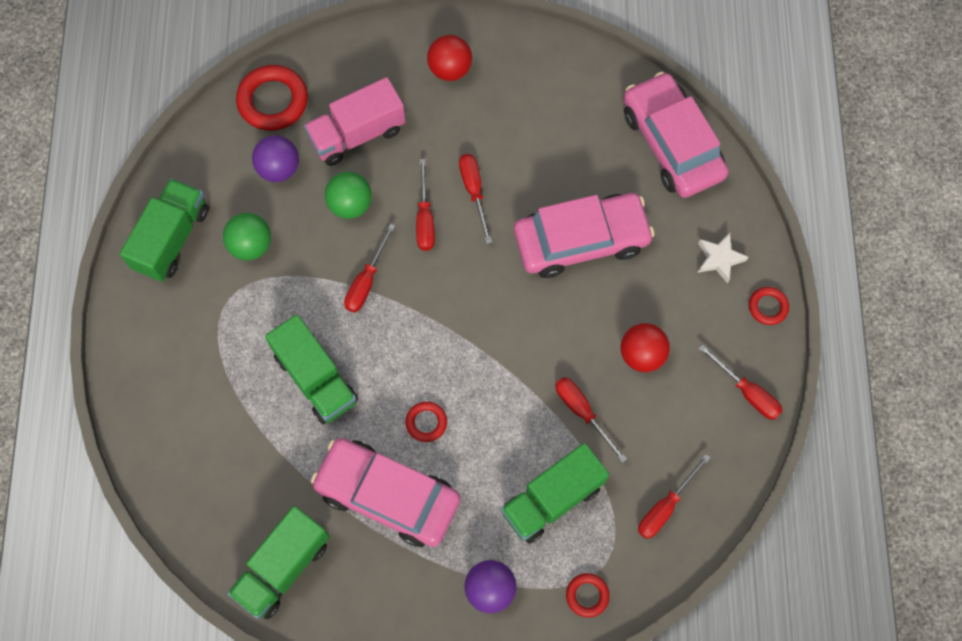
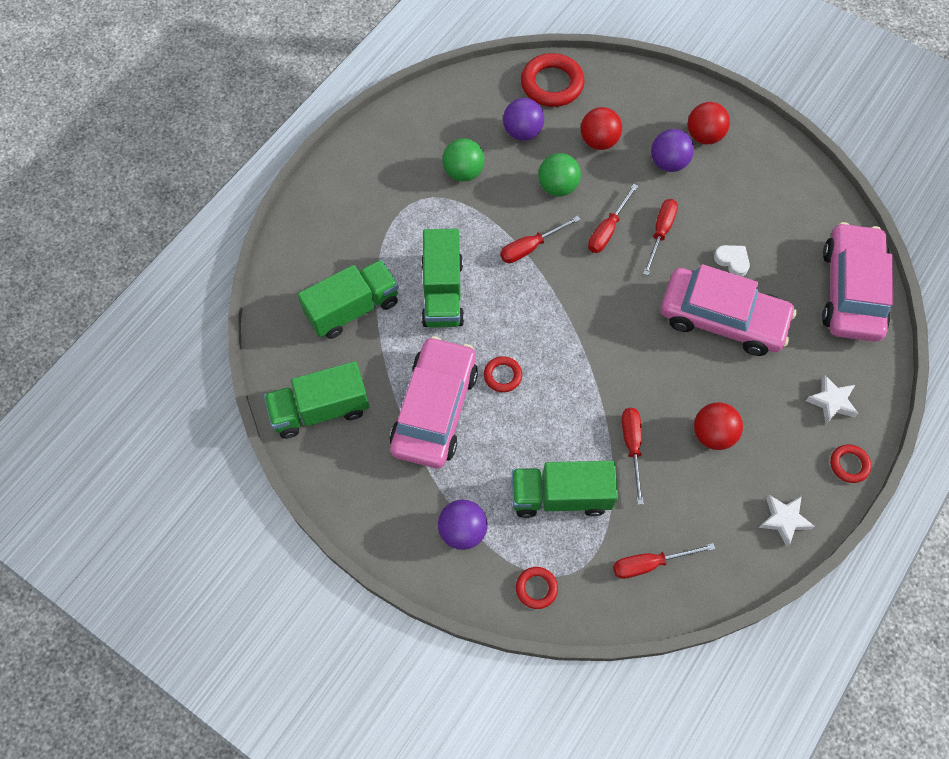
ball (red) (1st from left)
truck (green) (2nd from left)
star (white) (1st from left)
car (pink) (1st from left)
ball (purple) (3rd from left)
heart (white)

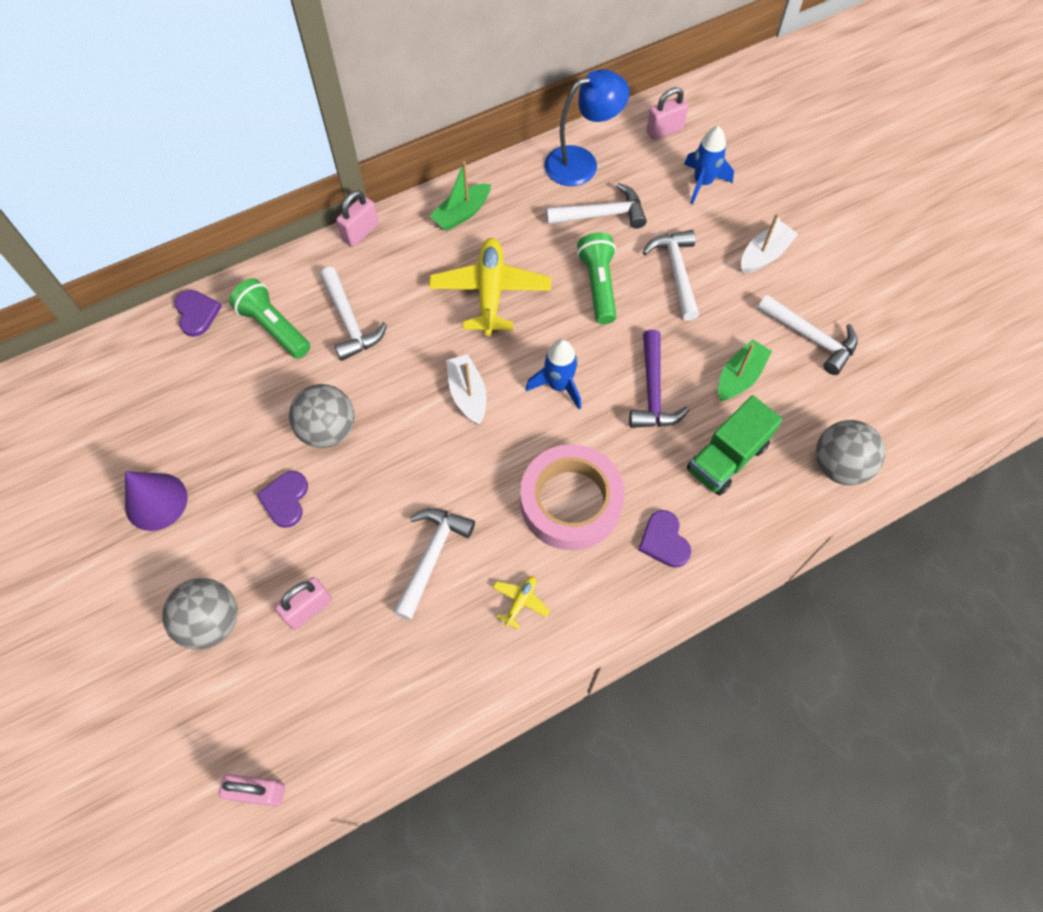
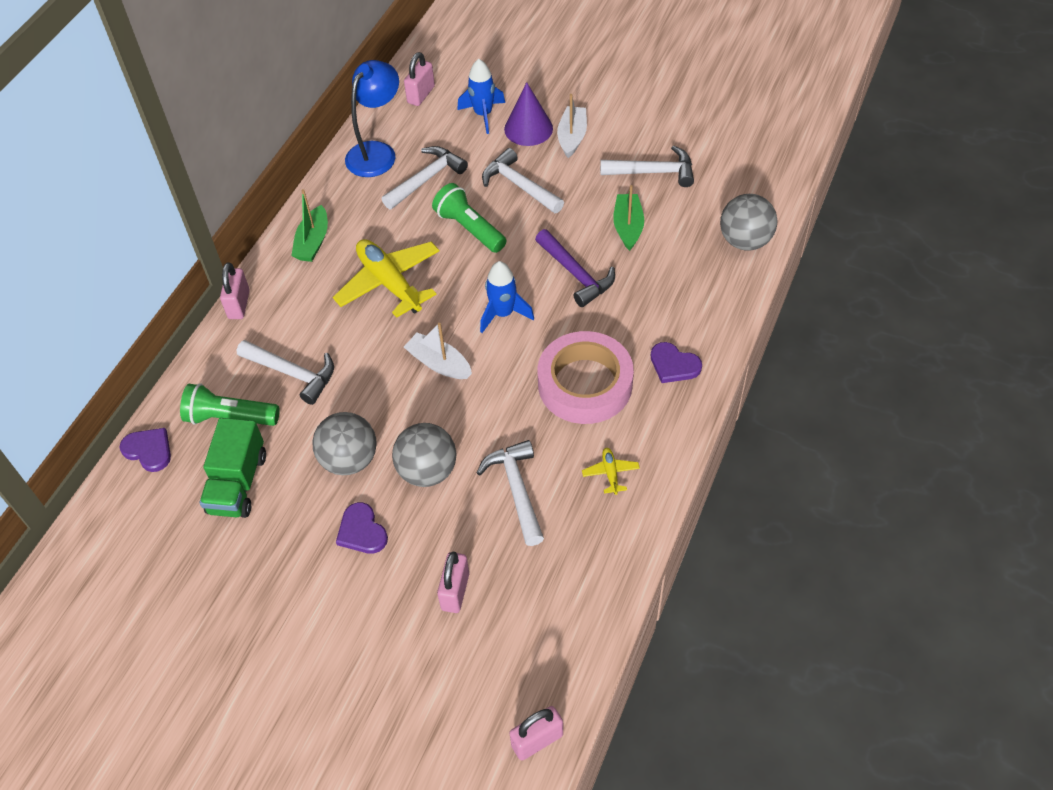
truck (green)
cone (purple)
ball (grey) (2nd from left)

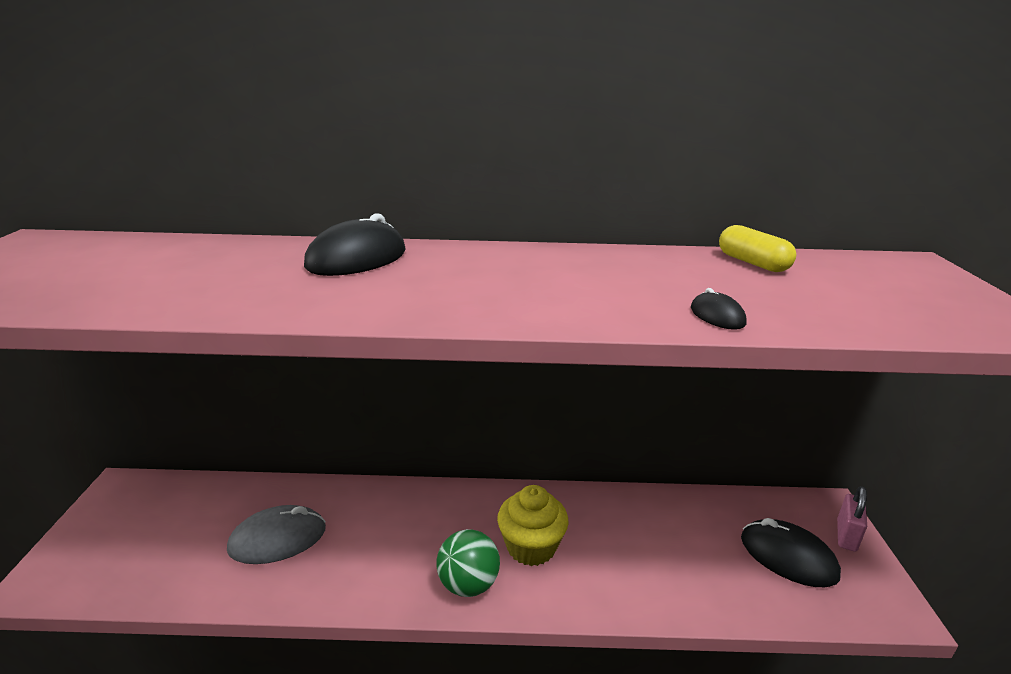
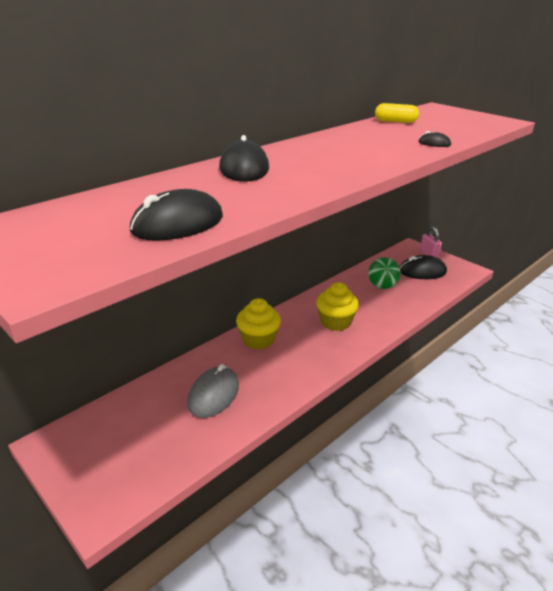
ball (green)
mouse (black) (1st from left)
cupcake (yellow) (1st from left)

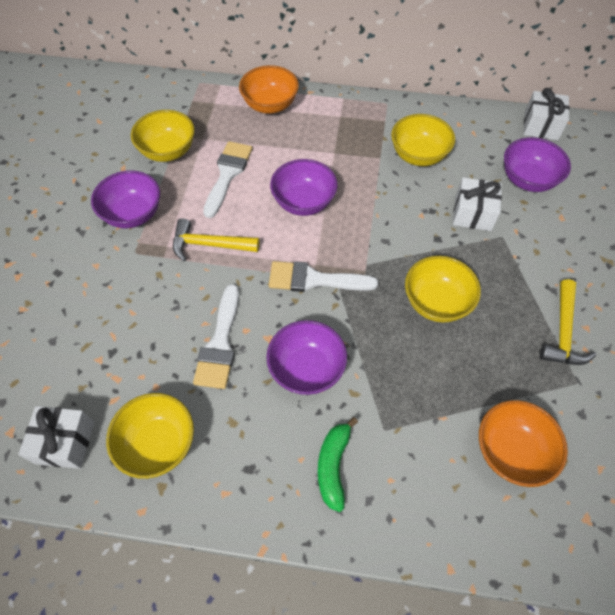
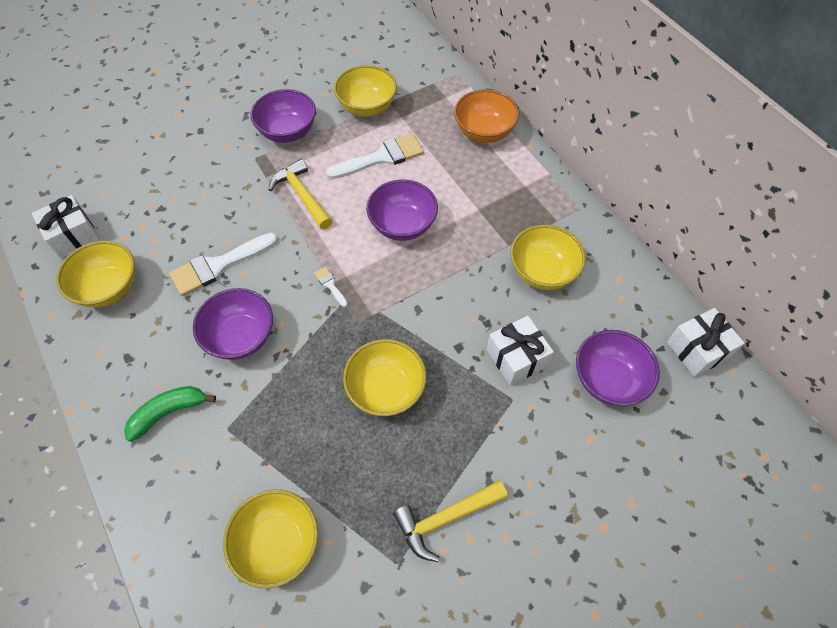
brush (white) (2nd from left)
bowl (yellow) (2nd from left)

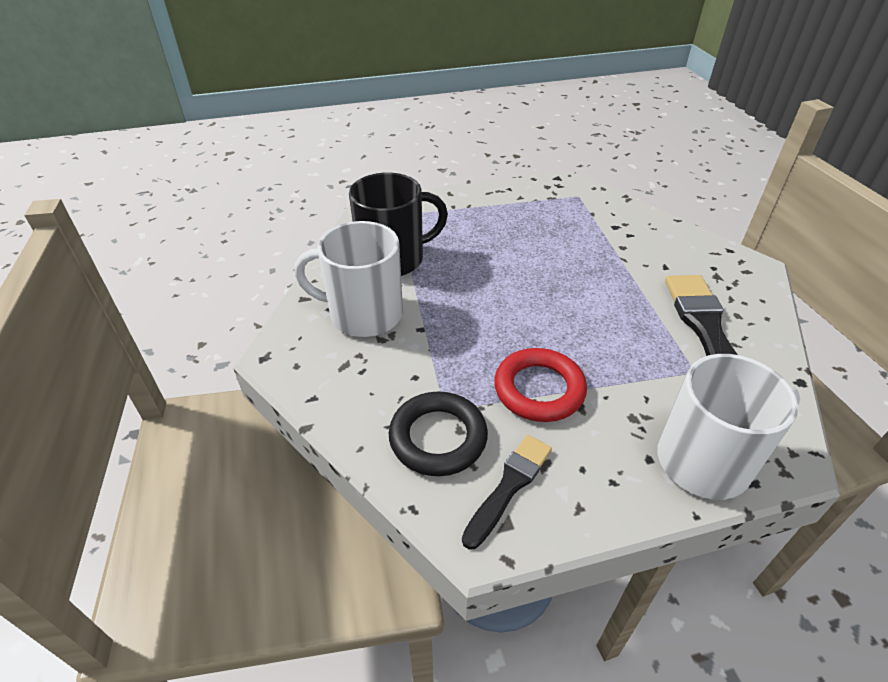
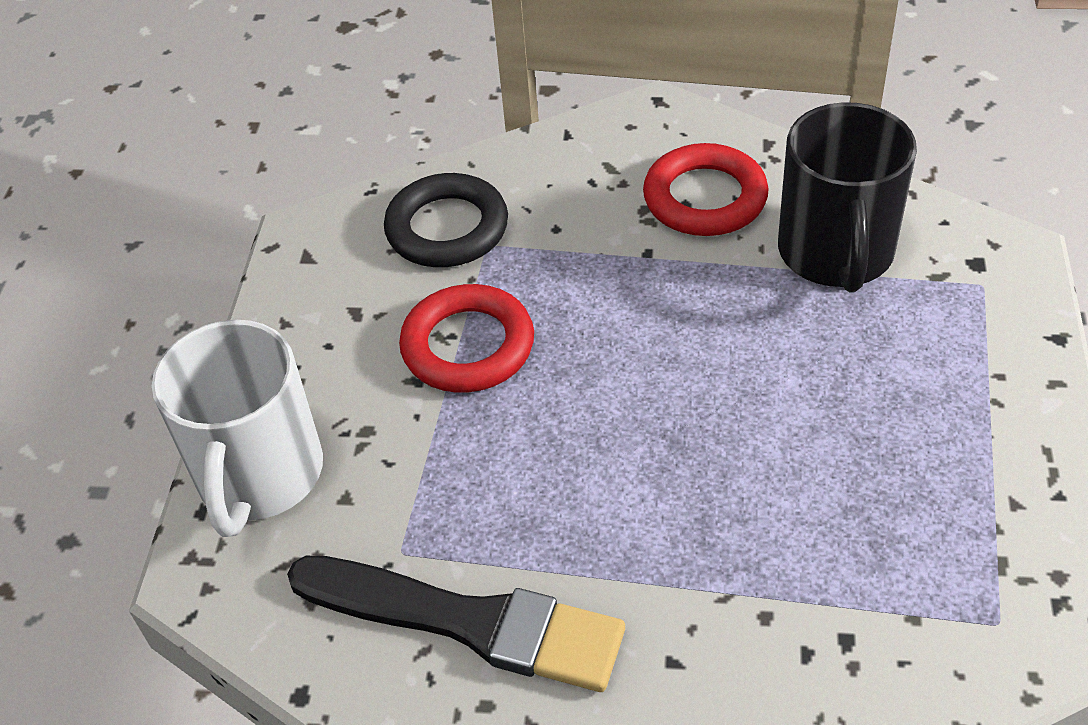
ring (red) (2nd from left)
brush (black) (1st from left in the first image)

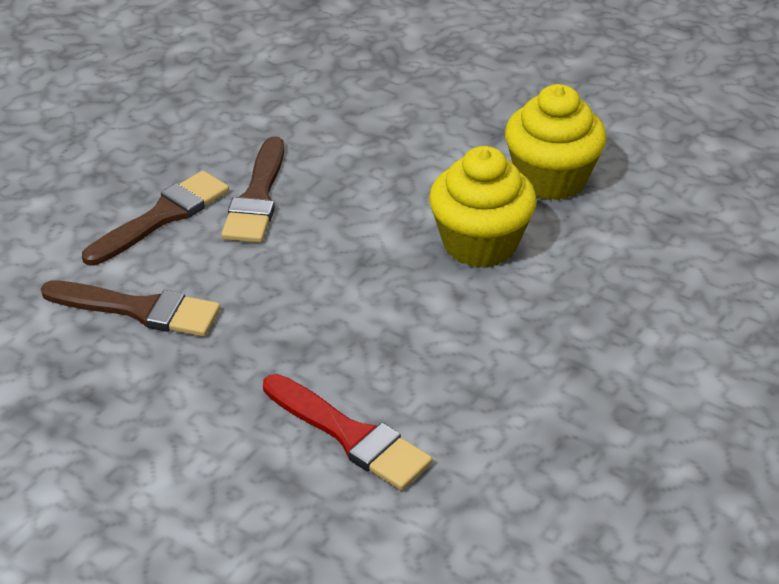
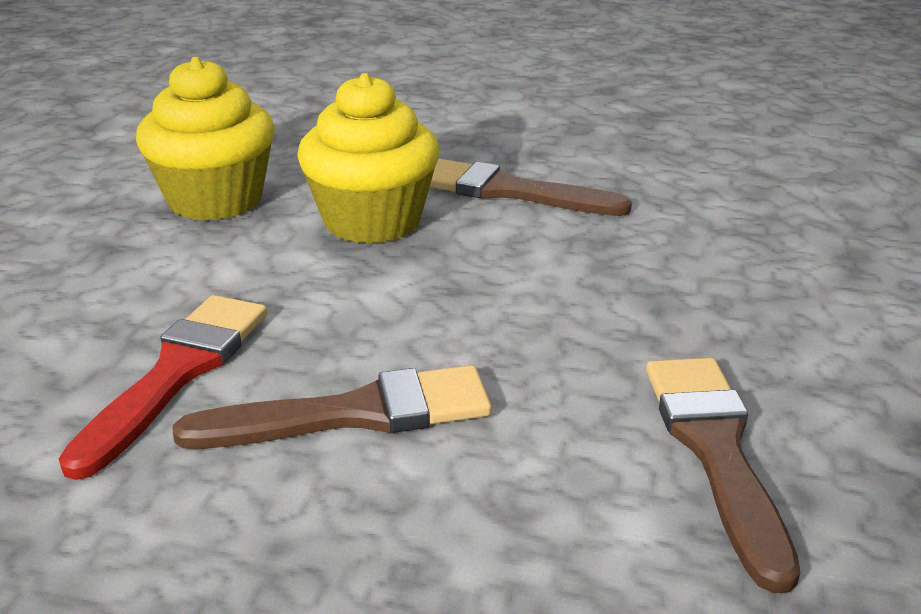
brush (brown) (2nd from left)
brush (red)

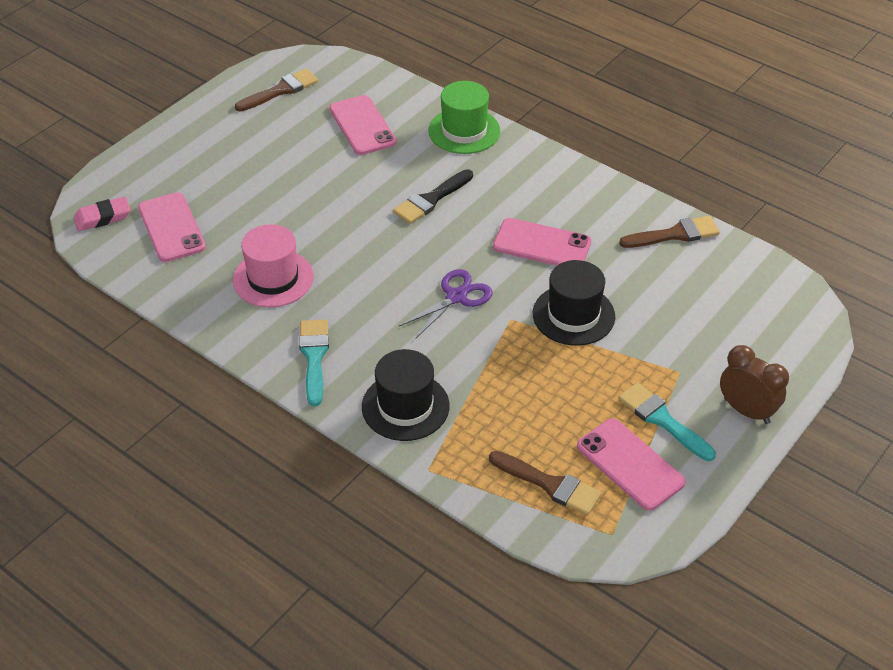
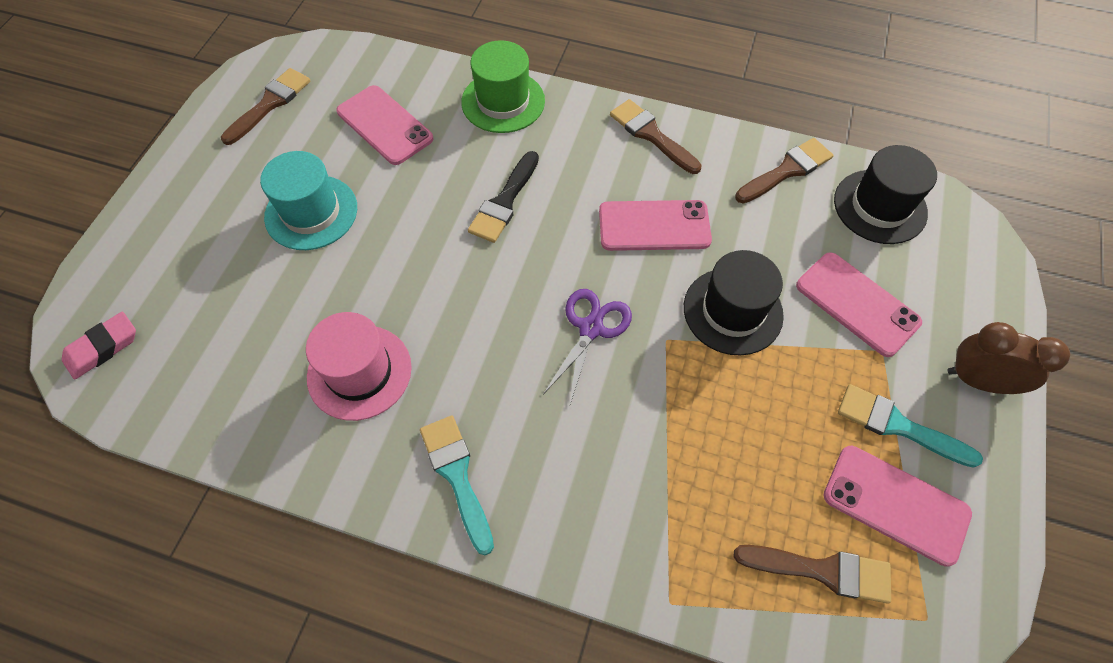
phone (pink) (3rd from left)
hat (black) (2nd from left)
brush (brown) (2nd from left)
hat (turquoise)

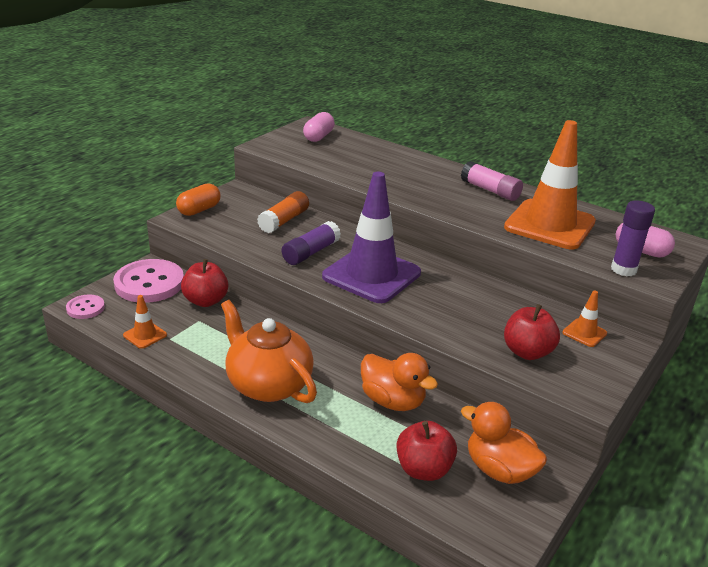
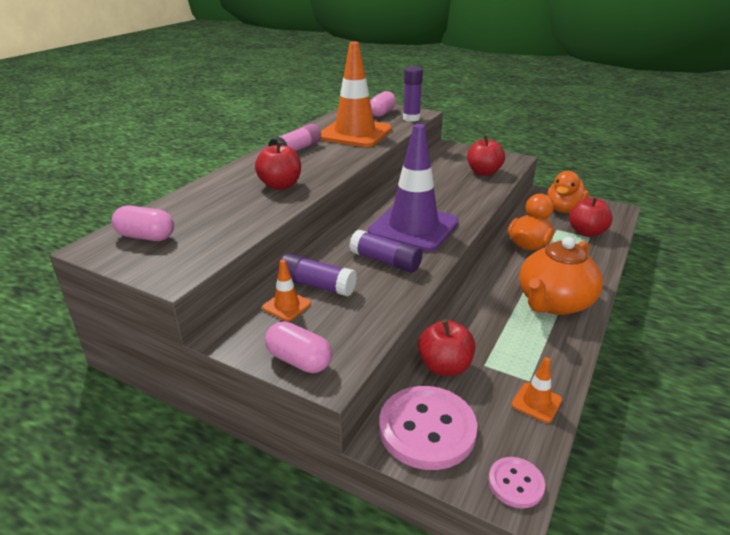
capsule (pink) (2nd from left)
glue stick (purple) (1st from left)
traffic cone (orange) (1st from left)
apple (red) (1st from left)

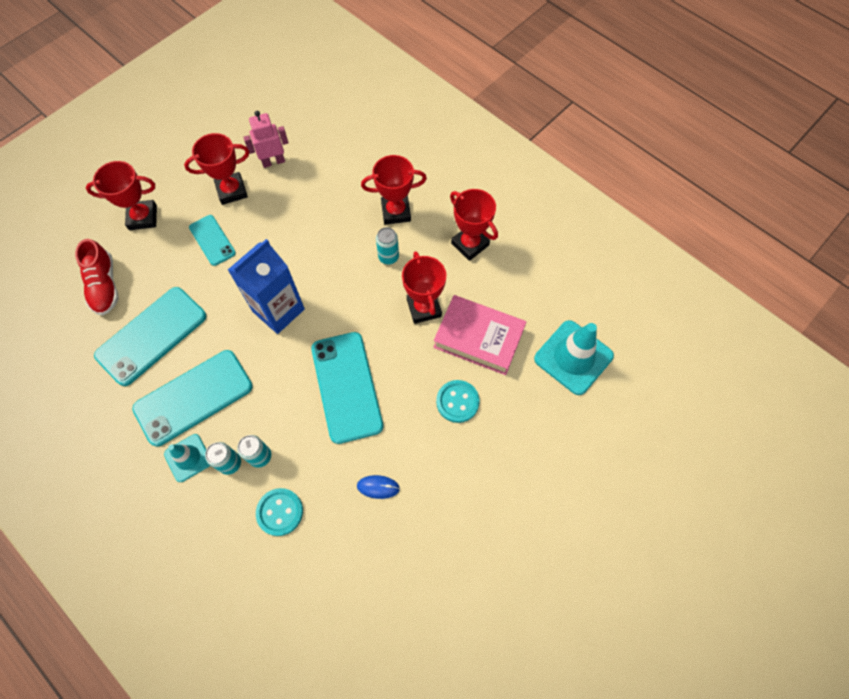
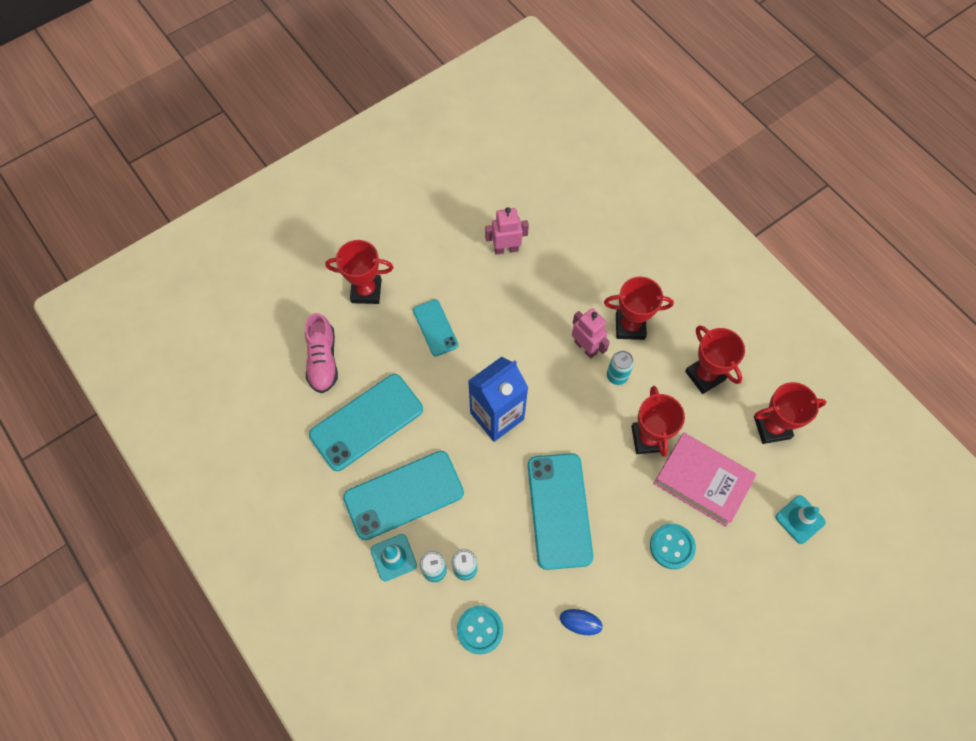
trophy (red) (5th from left)
shoe (pink)
traffic cone (turquoise) (2nd from left)
robot (pink) (2nd from left)

